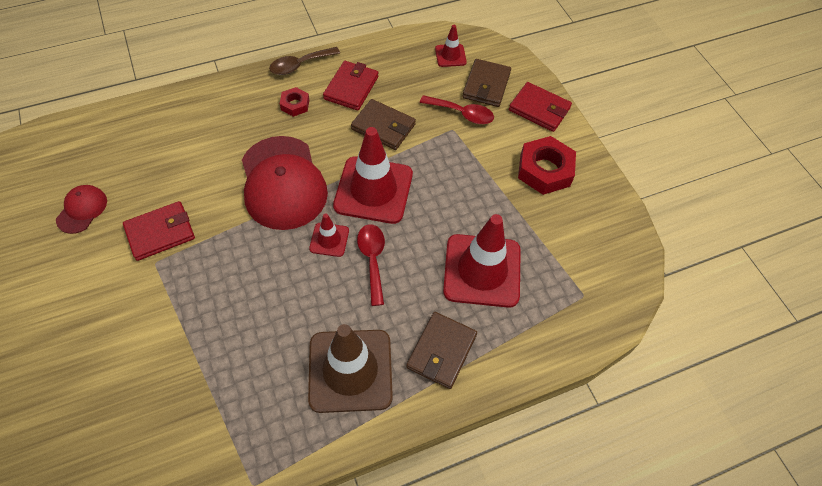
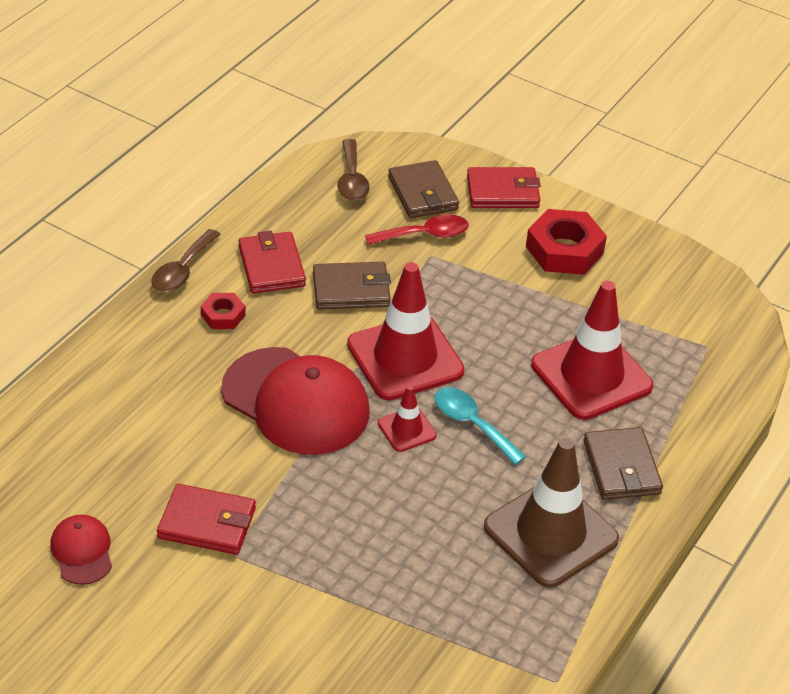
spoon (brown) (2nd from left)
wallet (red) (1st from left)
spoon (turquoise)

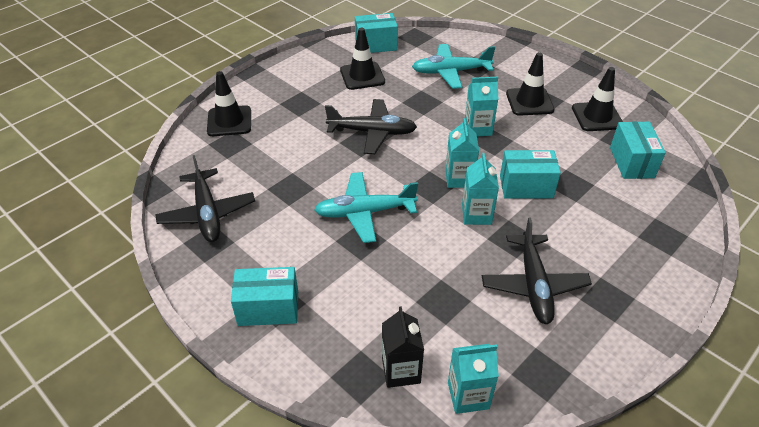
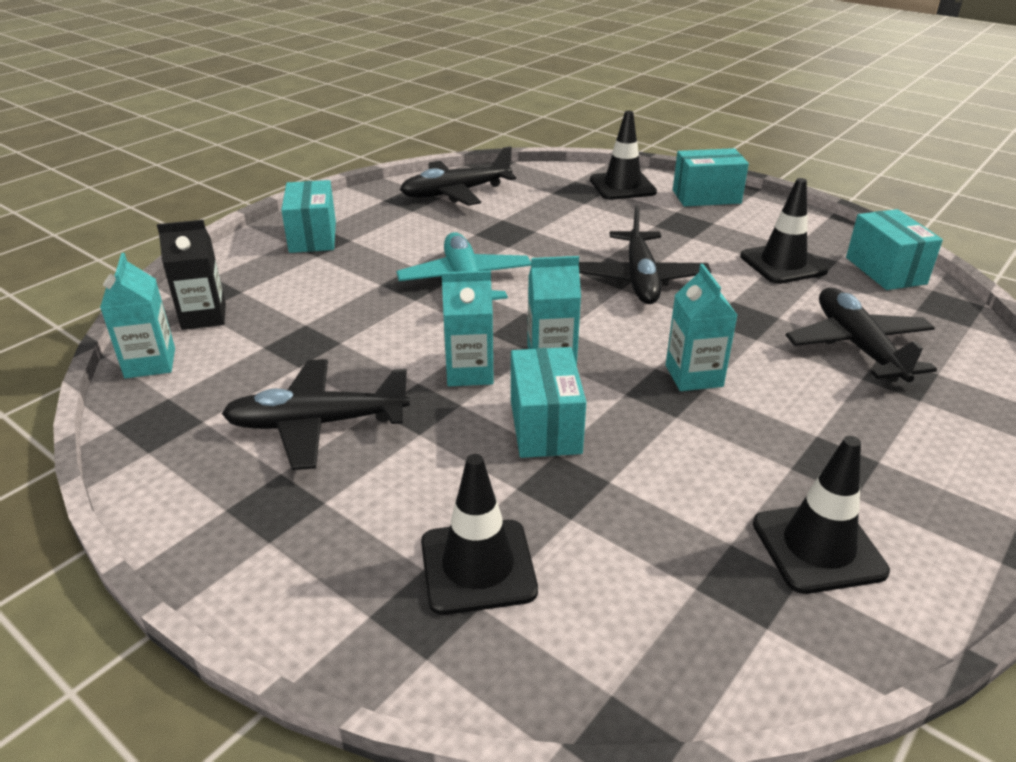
plane (black) (4th from left)
traffic cone (black) (1st from left)
box (turquoise) (3rd from left)

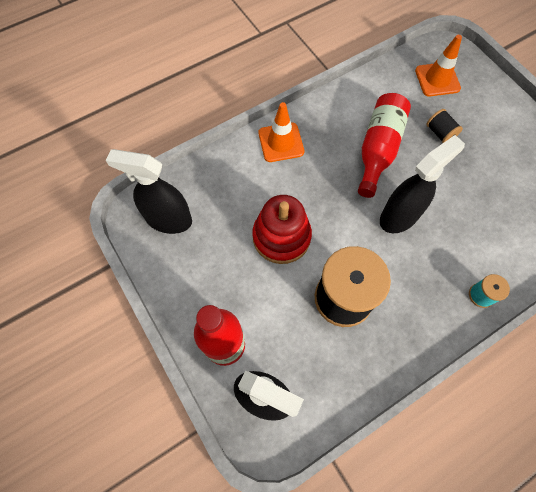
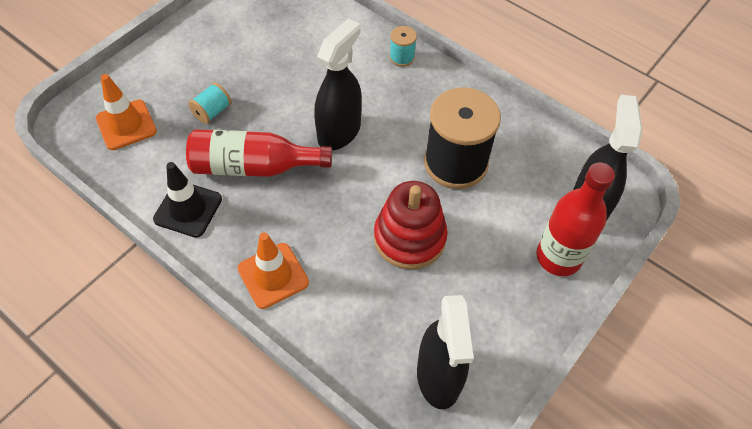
spool (turquoise) (1st from left)
spray bottle (black) (1st from left)
traffic cone (black)

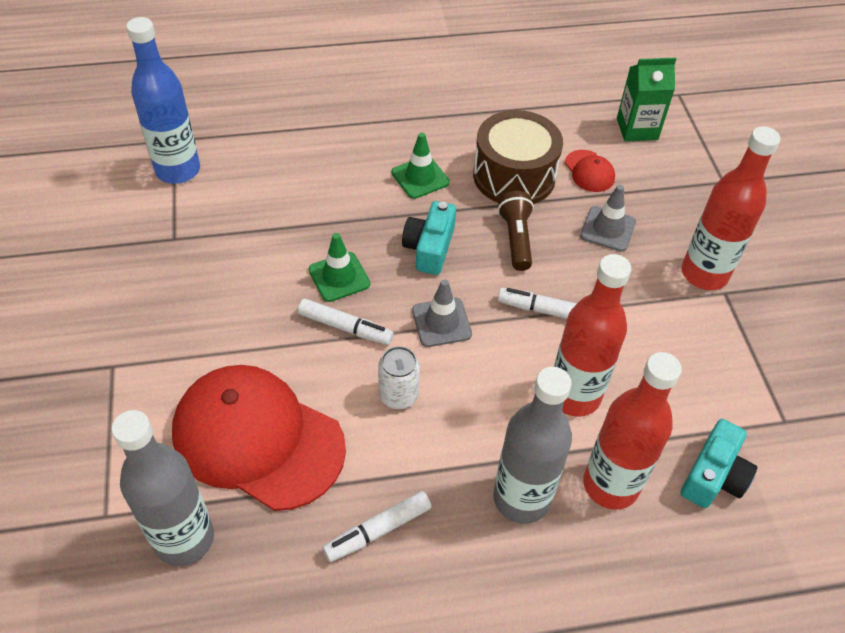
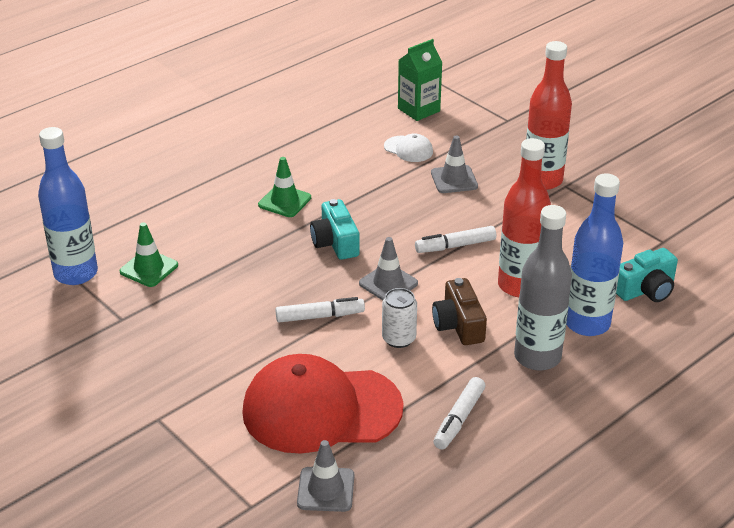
drum (brown)
cap (white)
flashlight (brown)
traffic cone (green) (1st from left)
bottle (blue) (2nd from left)
traffic cone (grey) (1st from left)
camera (turquoise) (2nd from left)
camera (brown)

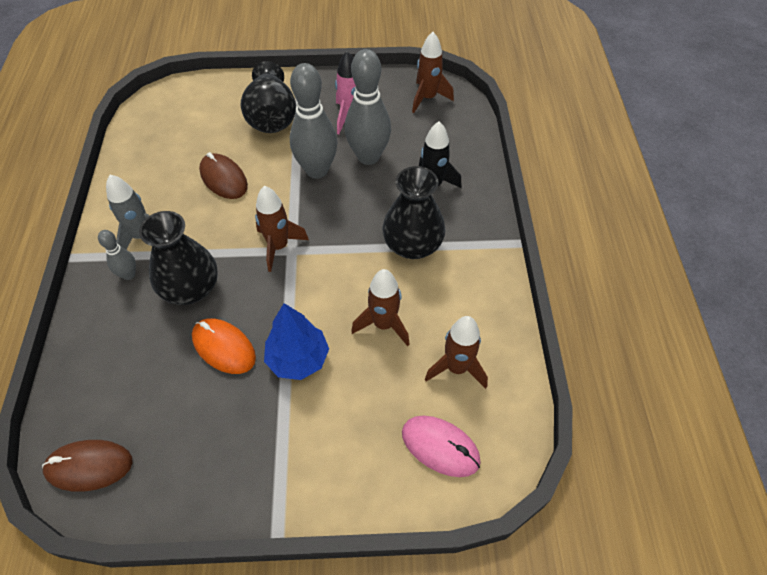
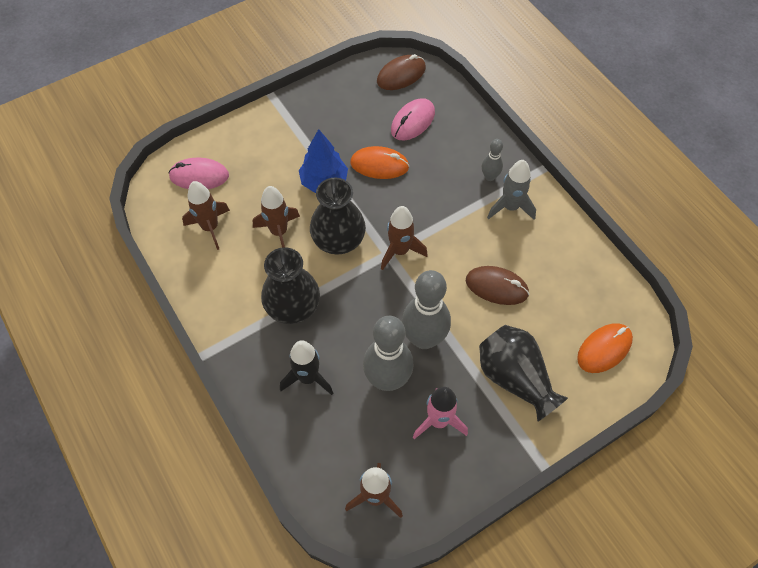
vase (black) (2nd from left)
mouse (pink) (2nd from left)
mouse (orange) (2nd from left)

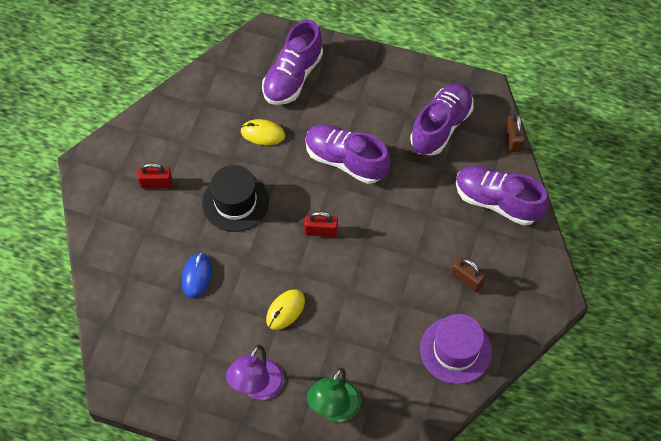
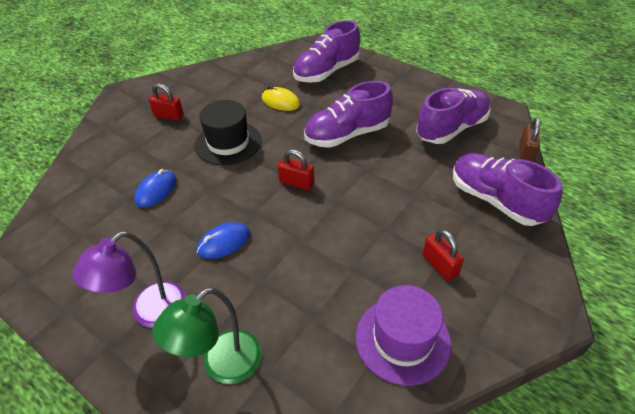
shoe (purple) (2nd from left)
padlock (red) (3rd from left)
mouse (blue) (2nd from left)

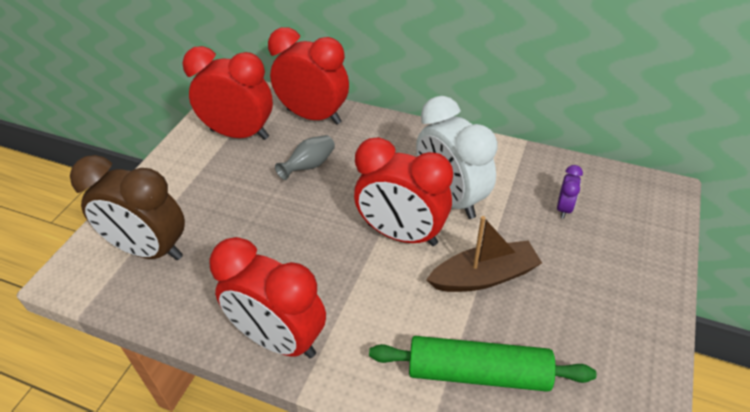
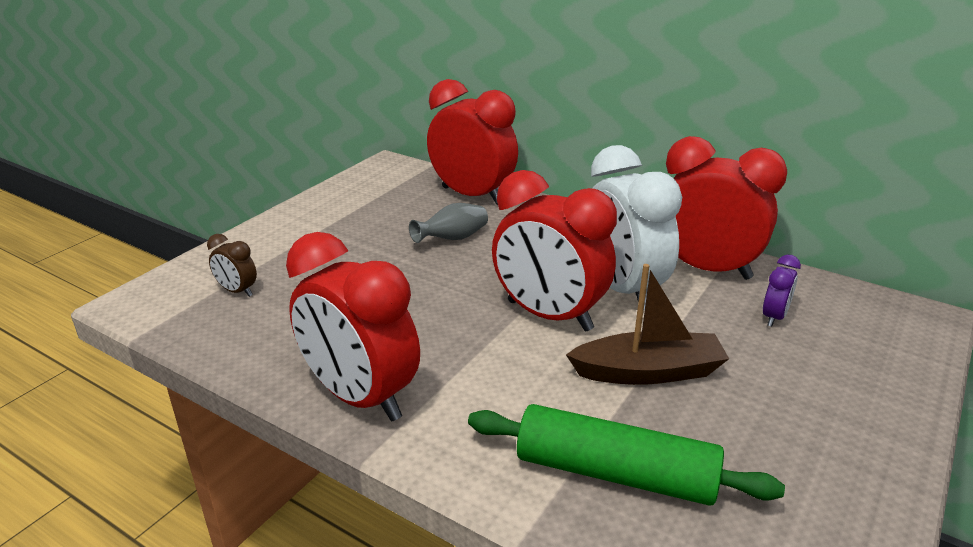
clock (red) (4th from left)
clock (brown)

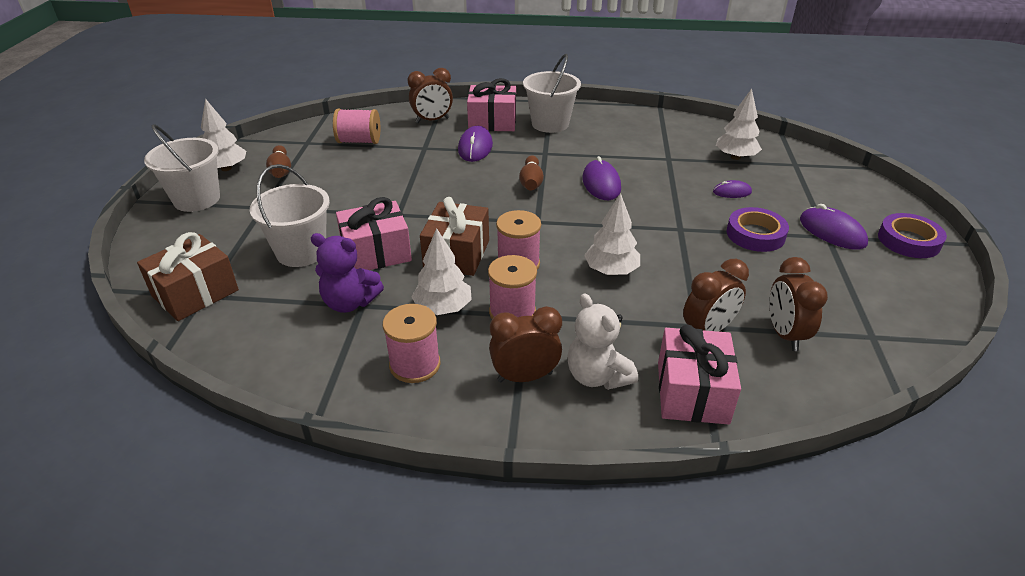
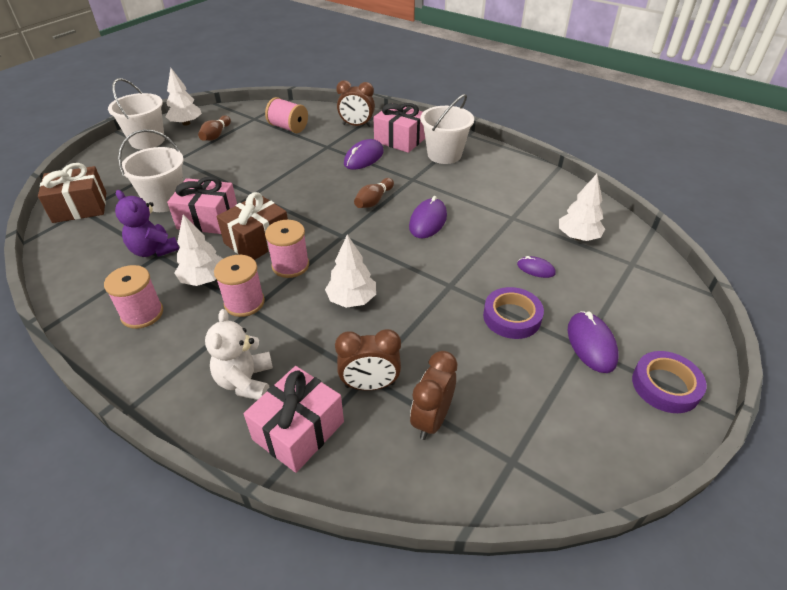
clock (brown) (2nd from left in the first image)

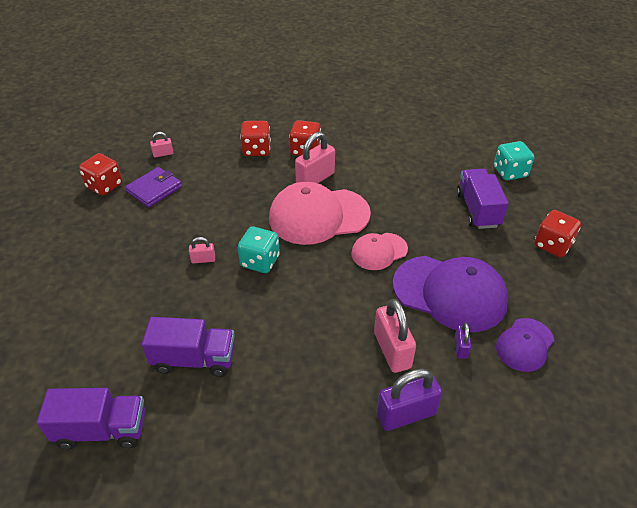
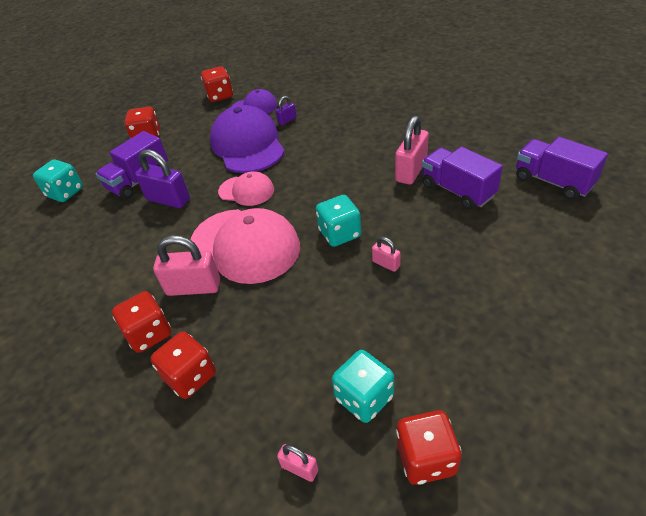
dice (turquoise) (3rd from left)
padlock (pink) (4th from left)
padlock (purple) (1st from left)
dice (red) (4th from left)

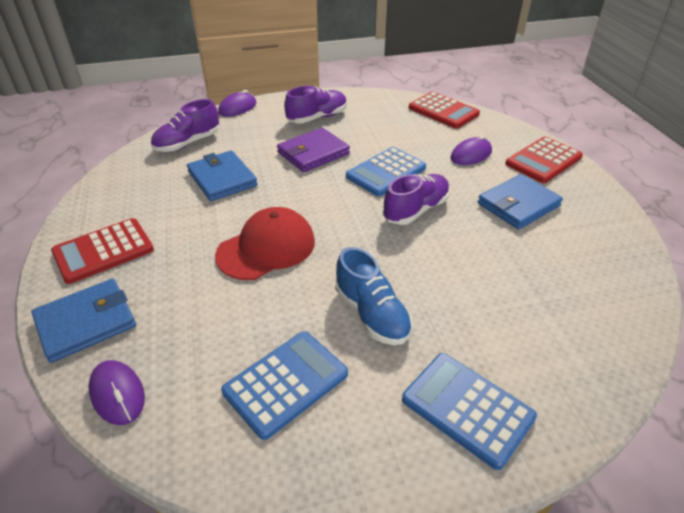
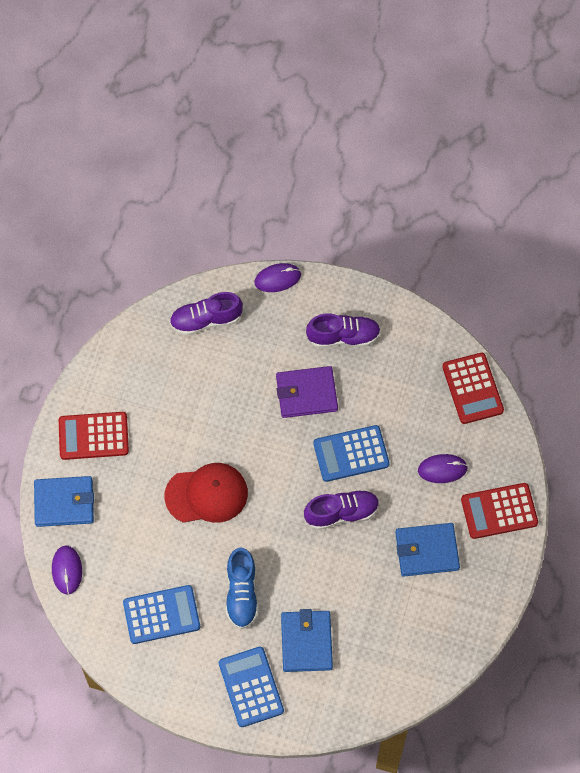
wallet (blue) (2nd from left)

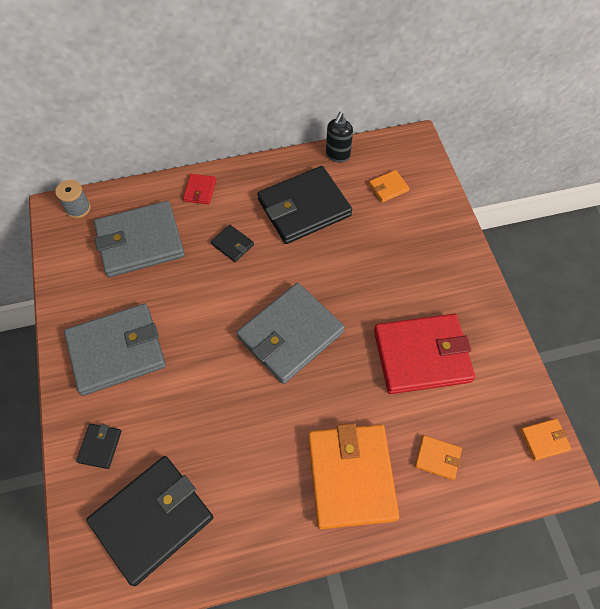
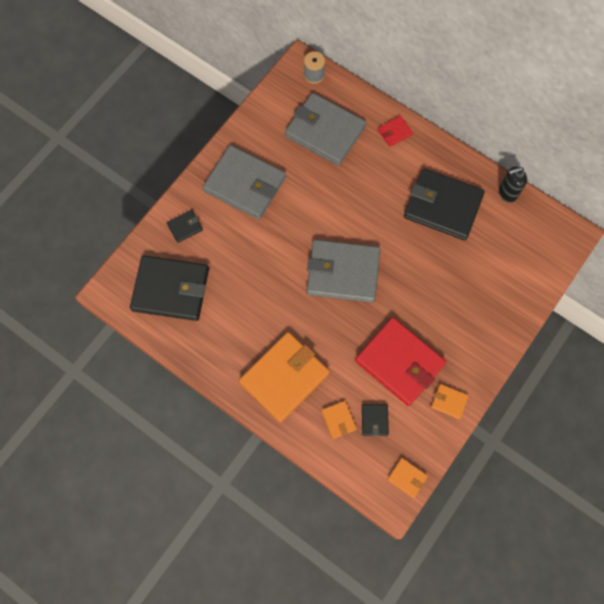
wallet (orange) (4th from left)
wallet (black) (3rd from left)

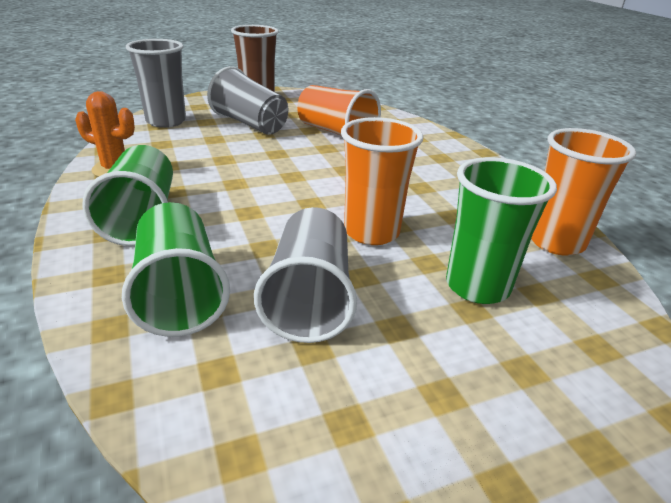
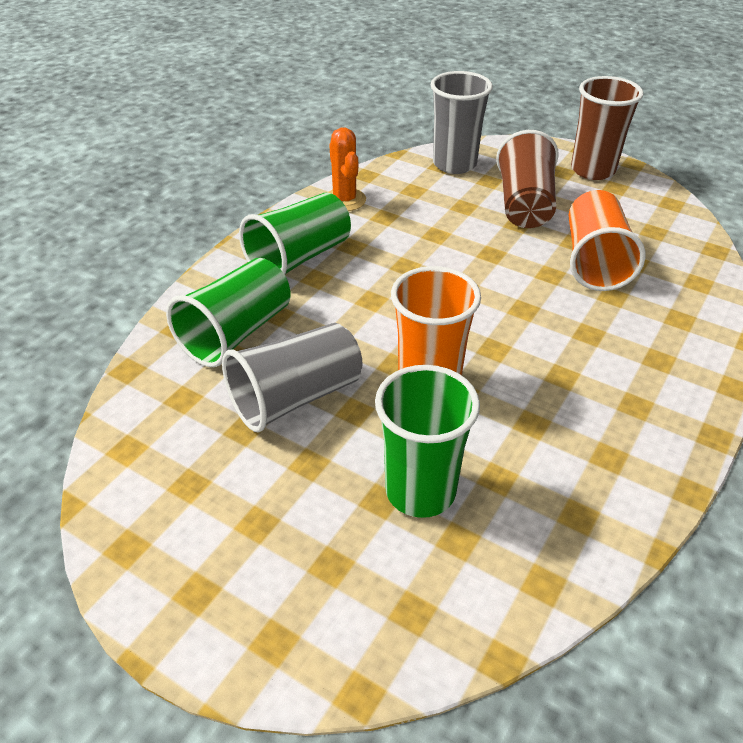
cup (brown) (1st from left)
cup (orange) (3rd from left in the first image)

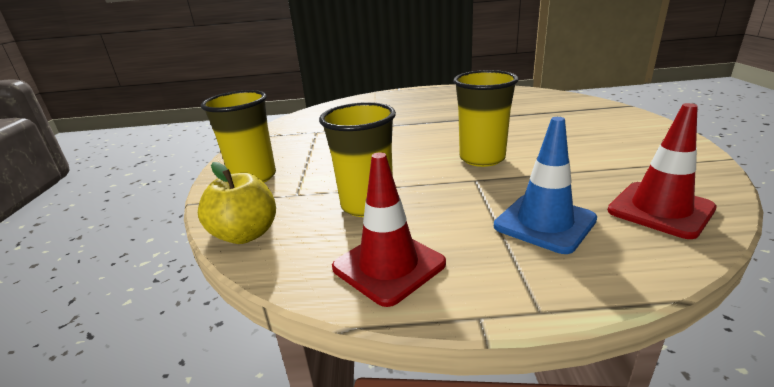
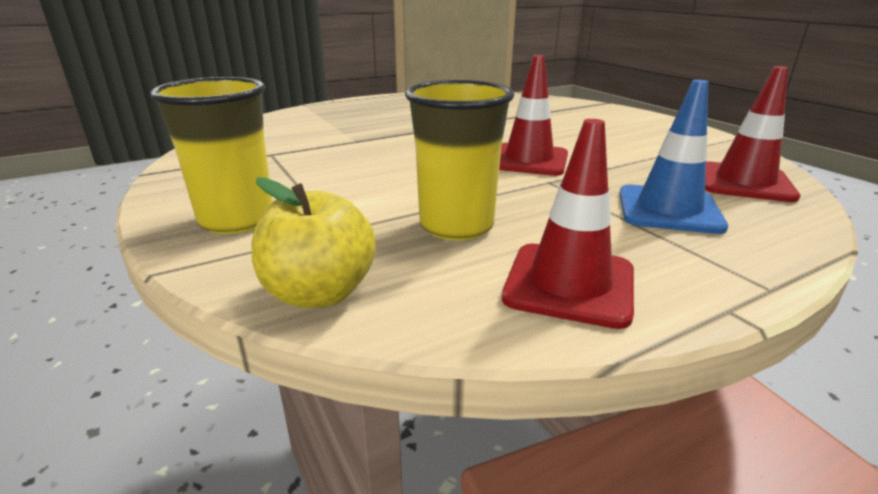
traffic cone (red) (1st from left)

